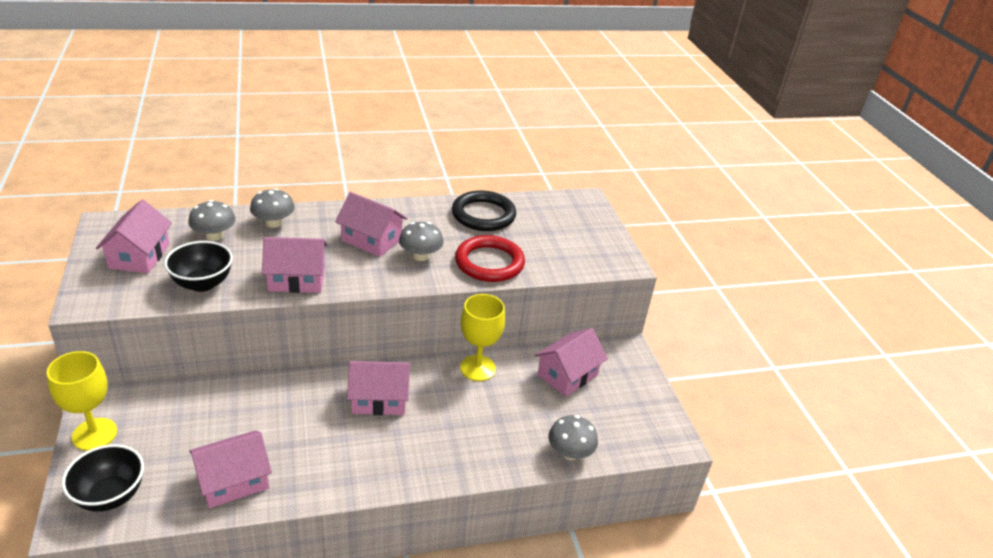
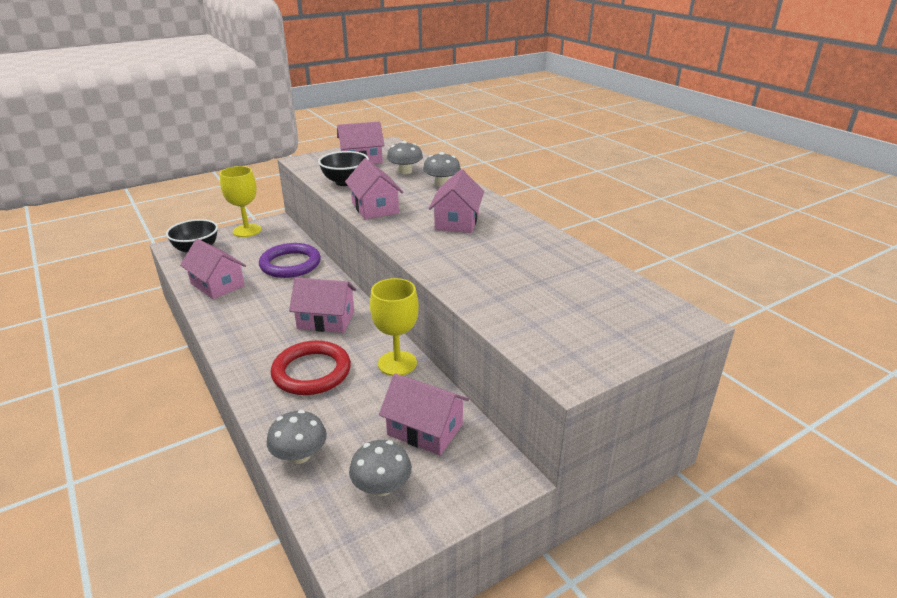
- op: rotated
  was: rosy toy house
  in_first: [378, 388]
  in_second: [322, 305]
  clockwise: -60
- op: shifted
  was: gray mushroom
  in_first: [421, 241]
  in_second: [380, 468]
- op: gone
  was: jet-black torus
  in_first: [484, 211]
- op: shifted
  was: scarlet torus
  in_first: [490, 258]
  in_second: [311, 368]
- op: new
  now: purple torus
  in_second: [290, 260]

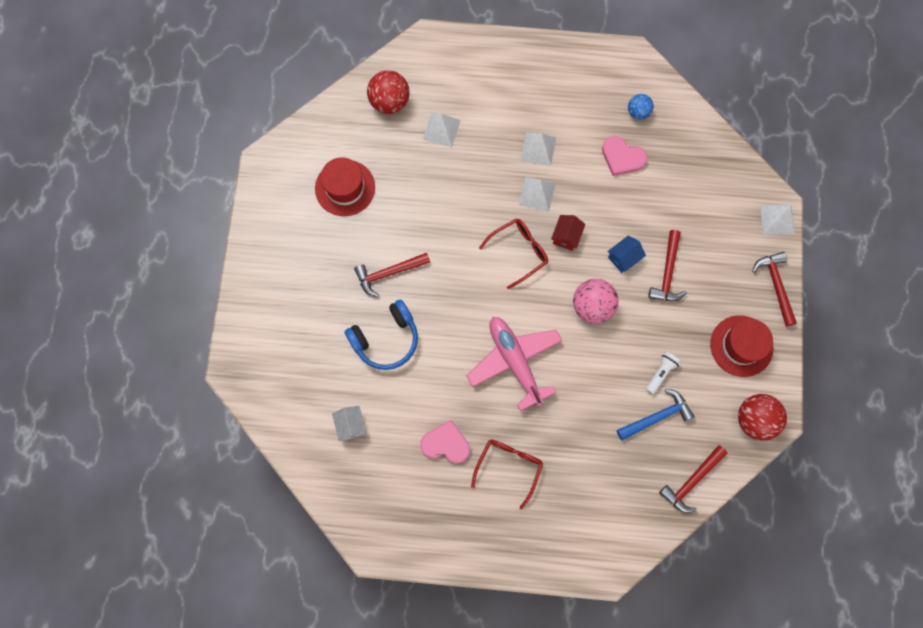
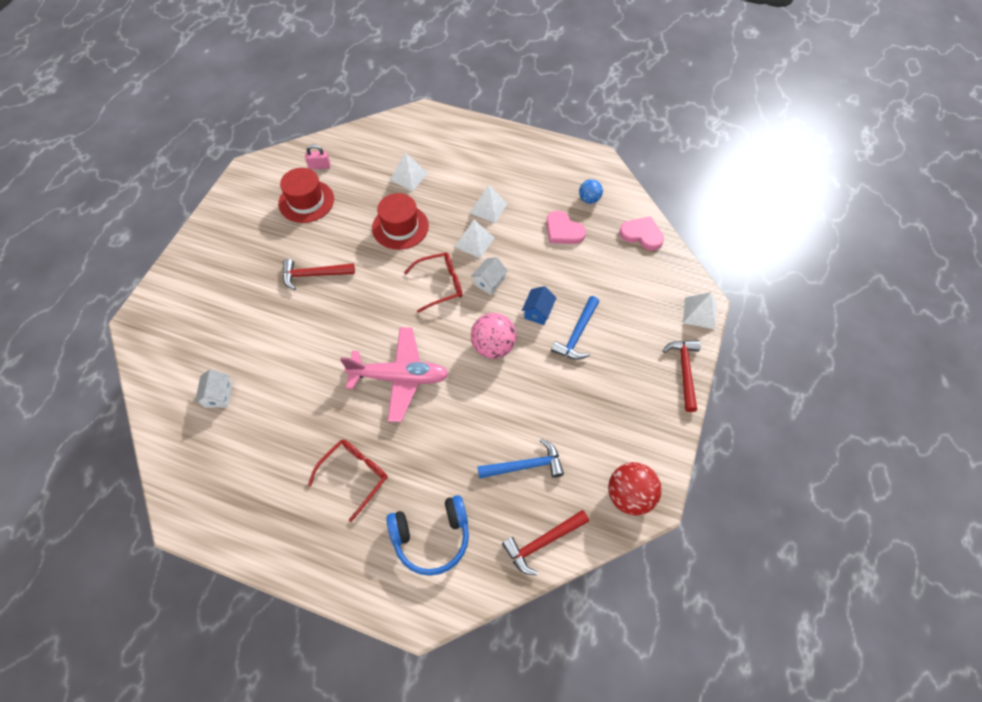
- op: shifted
  was: blue headphones
  in_first: [381, 335]
  in_second: [427, 535]
- op: gone
  was: scarlet ball
  in_first: [388, 92]
- op: shifted
  was: rosy heart
  in_first: [445, 441]
  in_second: [641, 233]
- op: rotated
  was: rosy aeroplane
  in_first: [514, 364]
  in_second: [394, 374]
  clockwise: 105
- op: repainted
  was: scarlet toy house
  now: pure white toy house
  in_first: [568, 233]
  in_second: [489, 276]
- op: rotated
  was: blue toy house
  in_first: [626, 254]
  in_second: [539, 305]
  clockwise: -45
- op: gone
  was: pure white flashlight
  in_first: [663, 373]
- op: repainted
  was: scarlet claw hammer
  now: blue claw hammer
  in_first: [667, 265]
  in_second: [575, 328]
- op: shifted
  was: scarlet top hat
  in_first: [742, 346]
  in_second: [400, 221]
- op: new
  now: rosy small lock
  in_second: [317, 156]

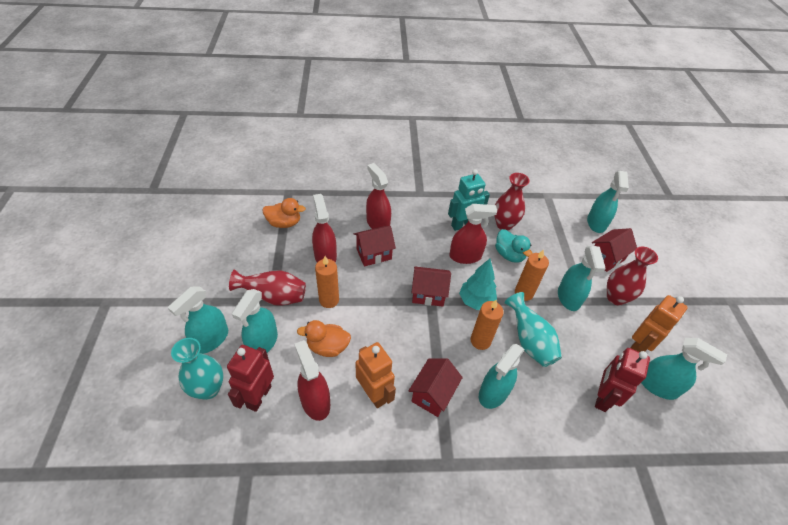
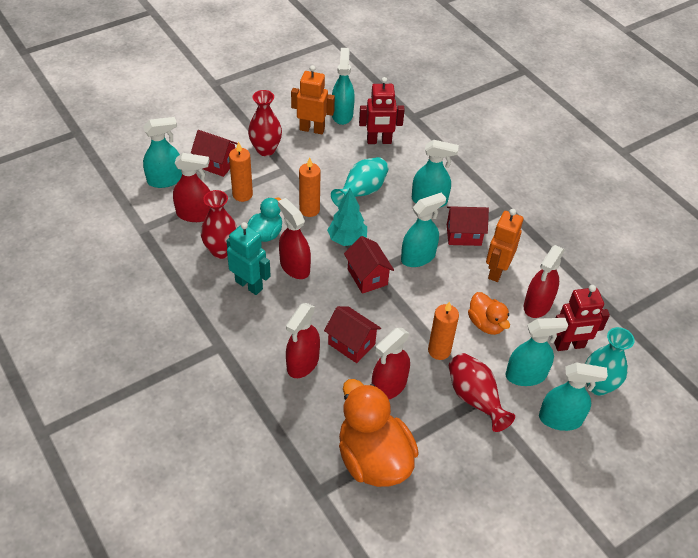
- op: scaled
  was: bright orange rubber duck
  in_first: [284, 213]
  in_second: [379, 433]
  ratio: 1.83
- op: shifted
  was: bright orange wax candle
  in_first: [487, 325]
  in_second: [241, 172]
- op: shifted
  was: turquoise spray bottle
  in_first: [582, 278]
  in_second: [423, 230]
- op: new
  now: scarlet spray bottle
  in_second: [191, 187]

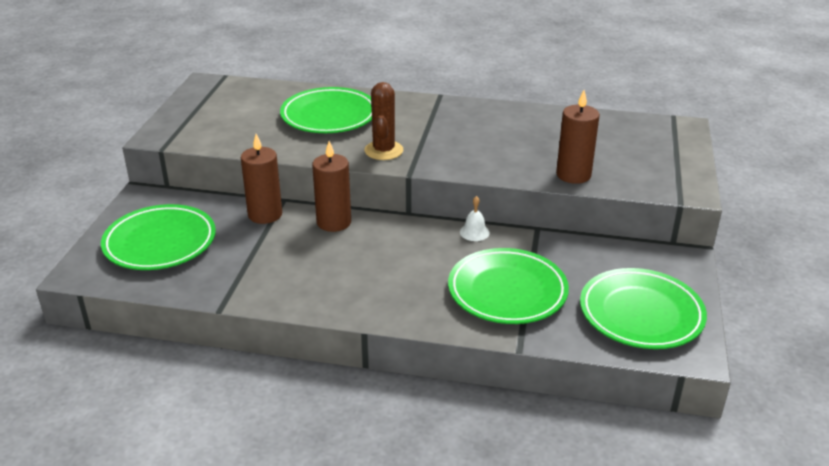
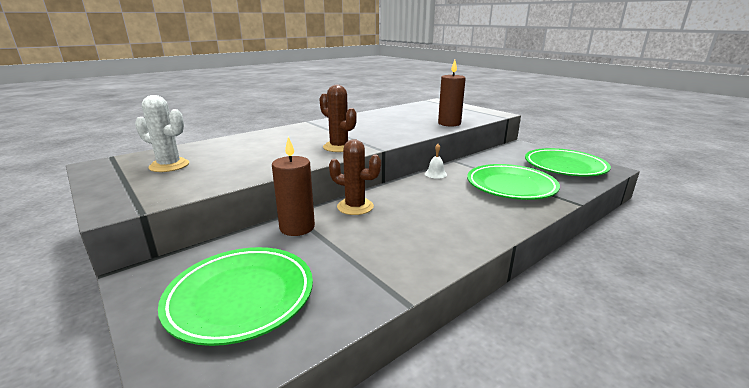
- op: gone
  was: leaf-green flat dish
  in_first: [326, 110]
- op: swapped
  was: brown wax candle
  now: brown saguaro cactus
  in_first: [331, 186]
  in_second: [355, 177]
- op: new
  now: pure white saguaro cactus
  in_second: [162, 133]

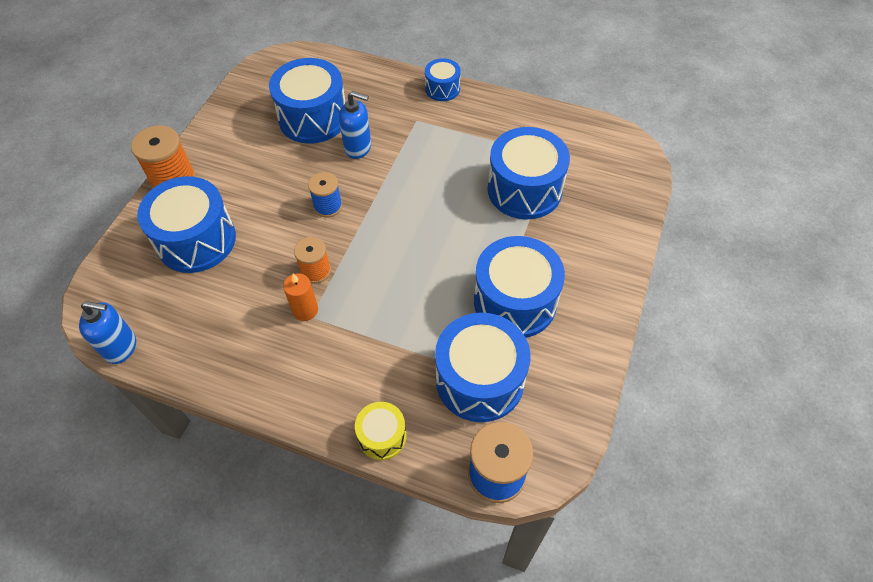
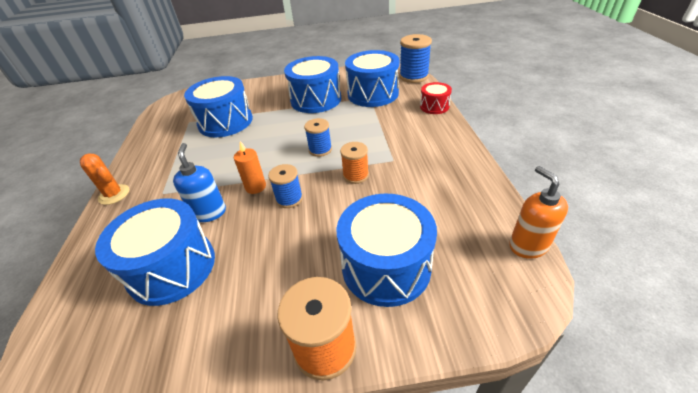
- op: repainted
  was: blue pump bottle
  now: bright orange pump bottle
  in_first: [107, 332]
  in_second: [538, 212]
- op: shifted
  was: bright orange wax candle
  in_first: [300, 297]
  in_second: [250, 167]
- op: repainted
  was: bright yellow snare drum
  now: scarlet snare drum
  in_first: [380, 431]
  in_second: [436, 98]
- op: swapped
  was: blue snare drum
  now: bright orange saguaro cactus
  in_first: [443, 79]
  in_second: [105, 179]
- op: new
  now: blue bobbin
  in_second: [318, 137]

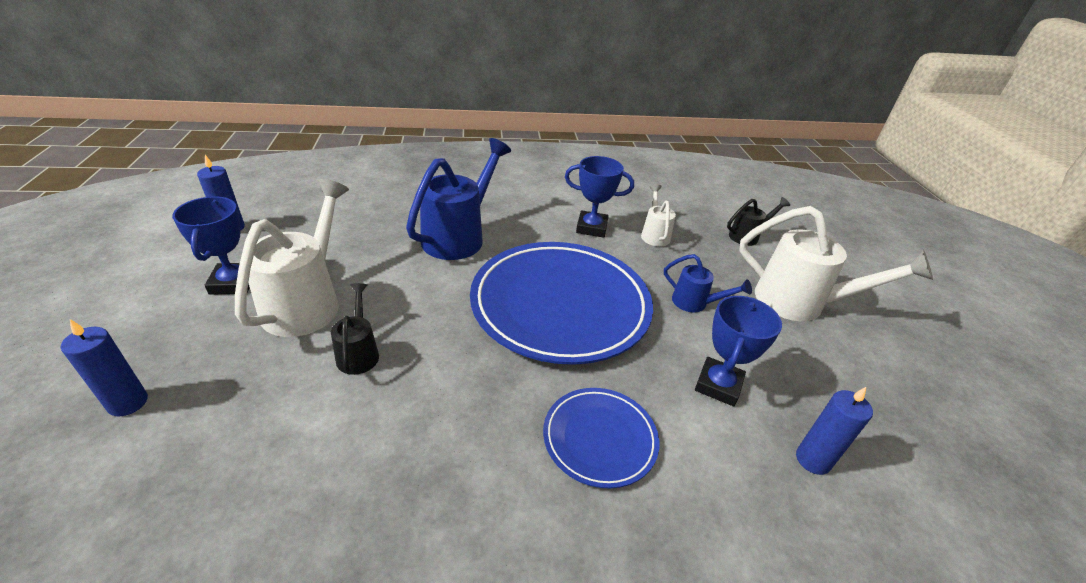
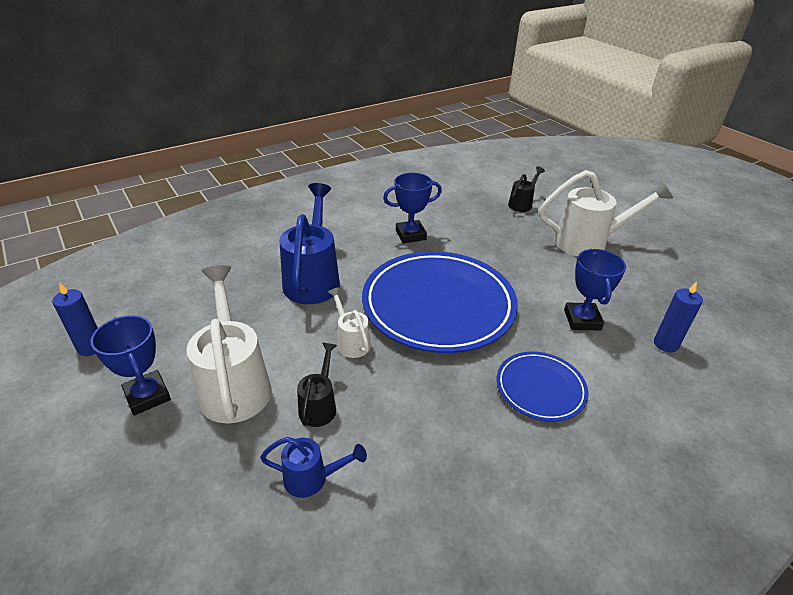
- op: gone
  was: blue wax candle
  in_first: [104, 367]
- op: rotated
  was: jet-black watering can
  in_first: [355, 329]
  in_second: [317, 385]
  clockwise: 45
- op: shifted
  was: pure white watering can
  in_first: [658, 215]
  in_second: [349, 322]
- op: shifted
  was: blue watering can
  in_first: [708, 283]
  in_second: [313, 467]

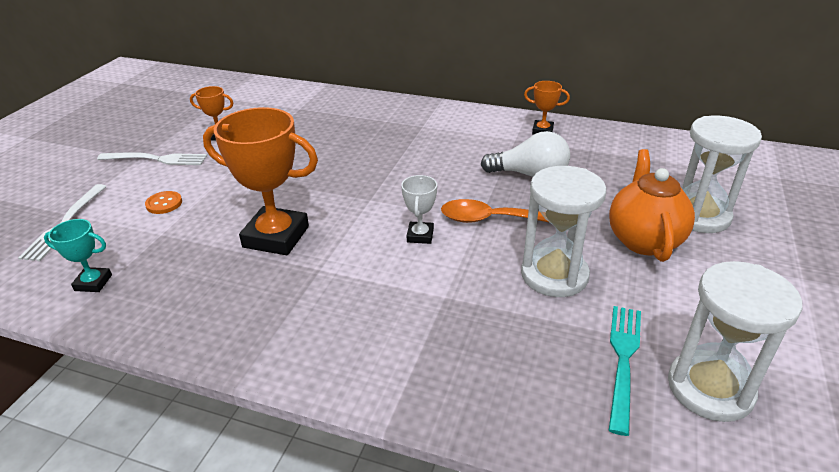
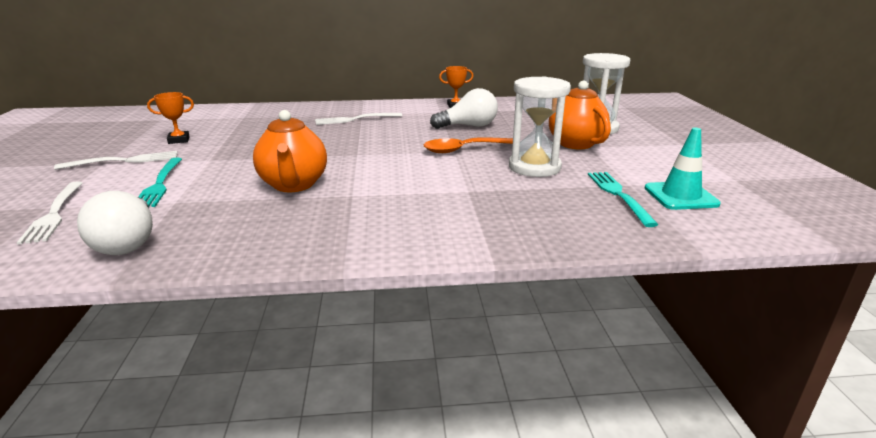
- op: swapped
  was: turquoise award cup
  now: pure white bulb
  in_first: [78, 255]
  in_second: [115, 223]
- op: swapped
  was: bright orange button
  now: turquoise fork
  in_first: [163, 202]
  in_second: [160, 182]
- op: swapped
  was: bright orange award cup
  now: bright orange teapot
  in_first: [260, 181]
  in_second: [290, 151]
- op: gone
  was: pure white award cup
  in_first: [419, 209]
- op: swapped
  was: pure white sand timer
  now: turquoise road cone
  in_first: [735, 341]
  in_second: [683, 169]
- op: new
  now: pure white fork
  in_second: [358, 119]

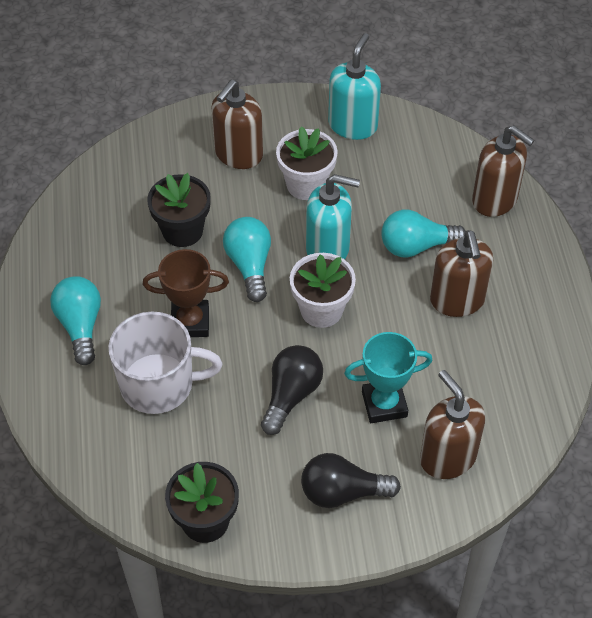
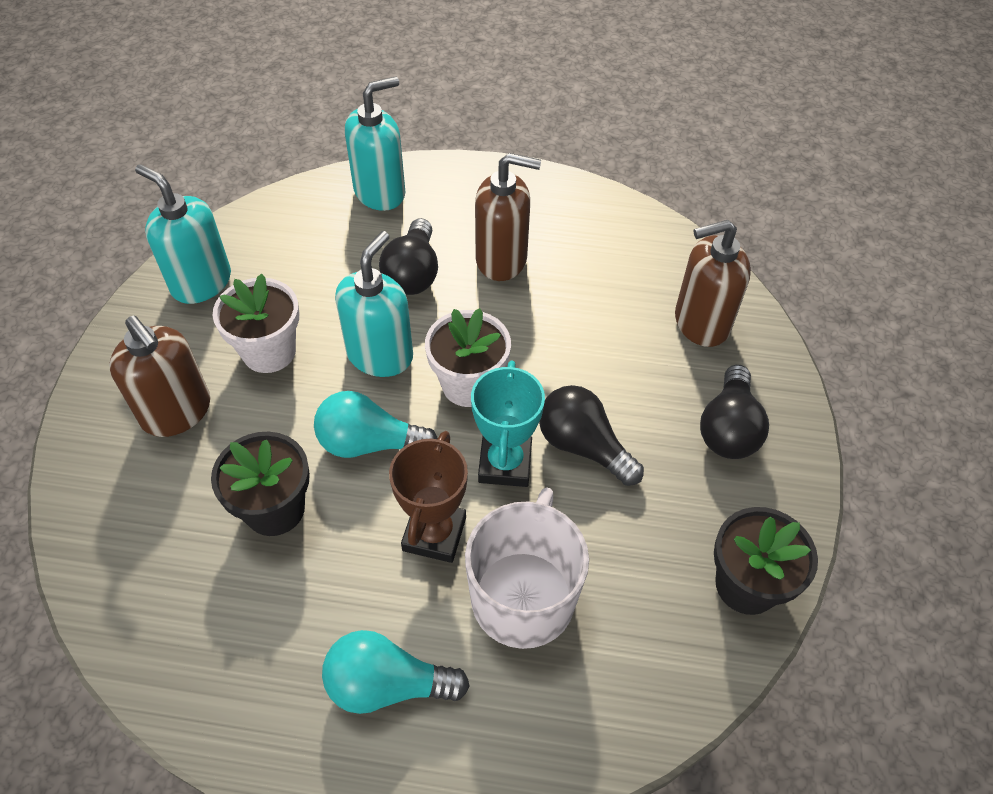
- op: shifted
  was: turquoise award cup
  in_first: [388, 377]
  in_second: [508, 424]
- op: repainted
  was: turquoise bulb
  now: jet-black bulb
  in_first: [423, 234]
  in_second: [408, 256]
- op: repainted
  was: brown pump bottle
  now: turquoise pump bottle
  in_first: [503, 171]
  in_second: [375, 143]

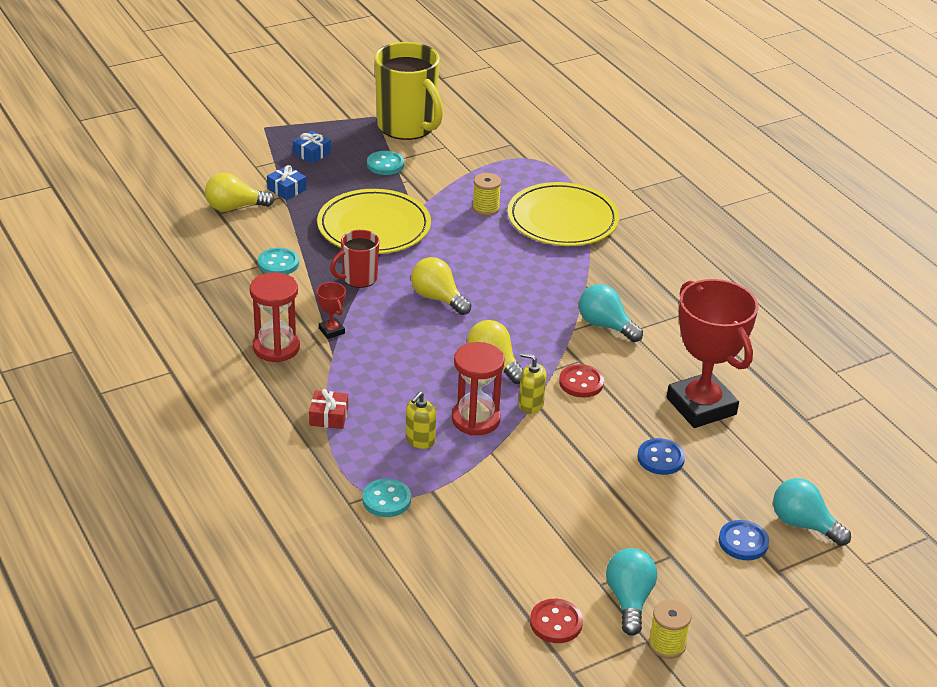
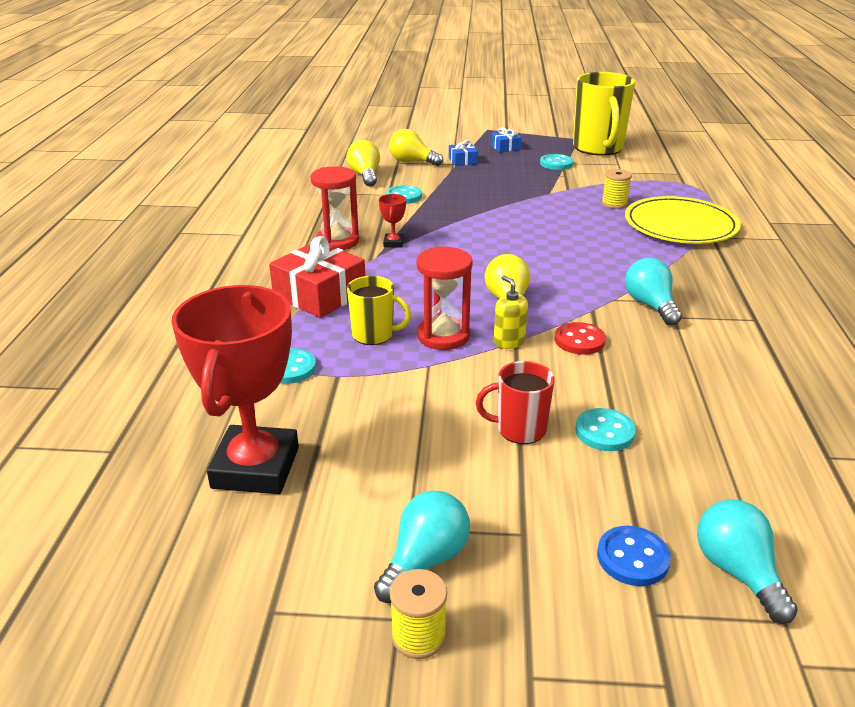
- op: scaled
  was: scarlet present
  in_first: [328, 409]
  in_second: [317, 277]
  ratio: 2.01
- op: gone
  was: bright yellow flat dish
  in_first: [374, 221]
- op: shifted
  was: scarlet mug
  in_first: [354, 259]
  in_second: [515, 402]
- op: swapped
  was: bright yellow pump bottle
  now: bright yellow mug
  in_first: [421, 420]
  in_second: [379, 310]
- op: shifted
  was: bright yellow bulb
  in_first: [441, 286]
  in_second: [363, 163]
- op: gone
  was: scarlet button
  in_first: [556, 621]
- op: repainted
  was: blue button
  now: turquoise button
  in_first: [661, 456]
  in_second: [605, 429]
- op: shifted
  was: scarlet award cup
  in_first: [712, 353]
  in_second: [235, 389]

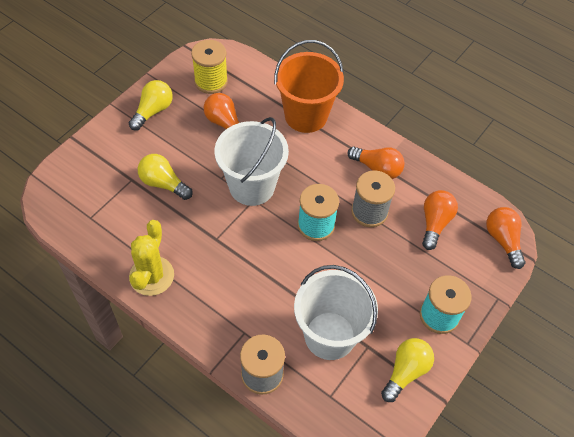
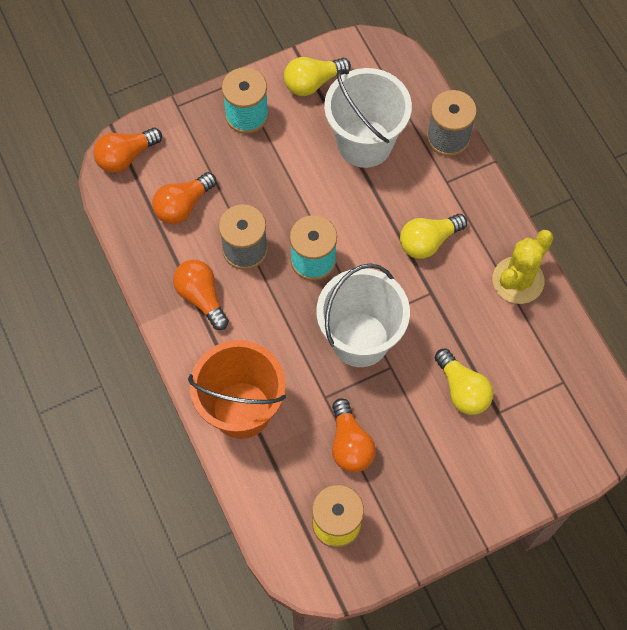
- op: shifted
  was: bright yellow bulb
  in_first: [151, 105]
  in_second: [433, 236]
- op: rotated
  was: bright orange bulb
  in_first: [505, 238]
  in_second: [127, 150]
  clockwise: 45

